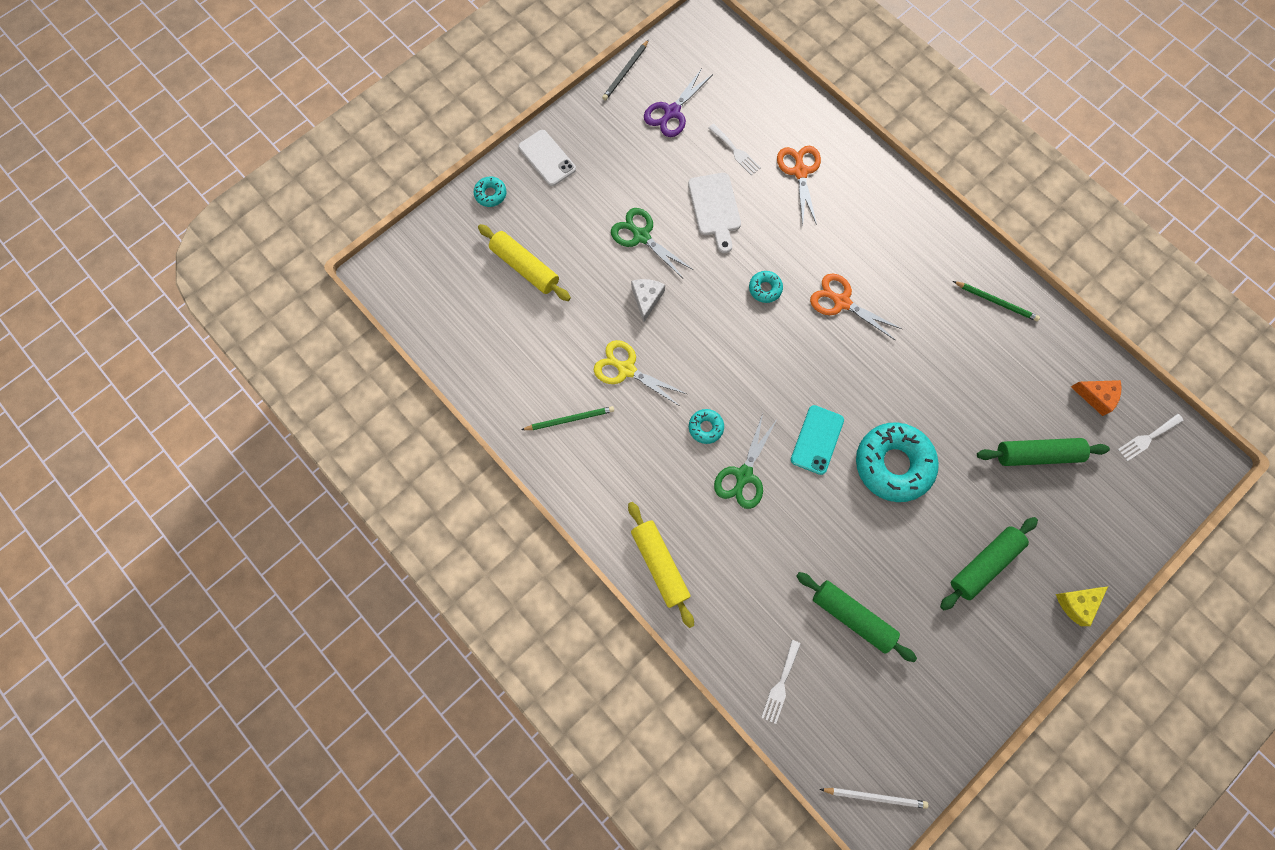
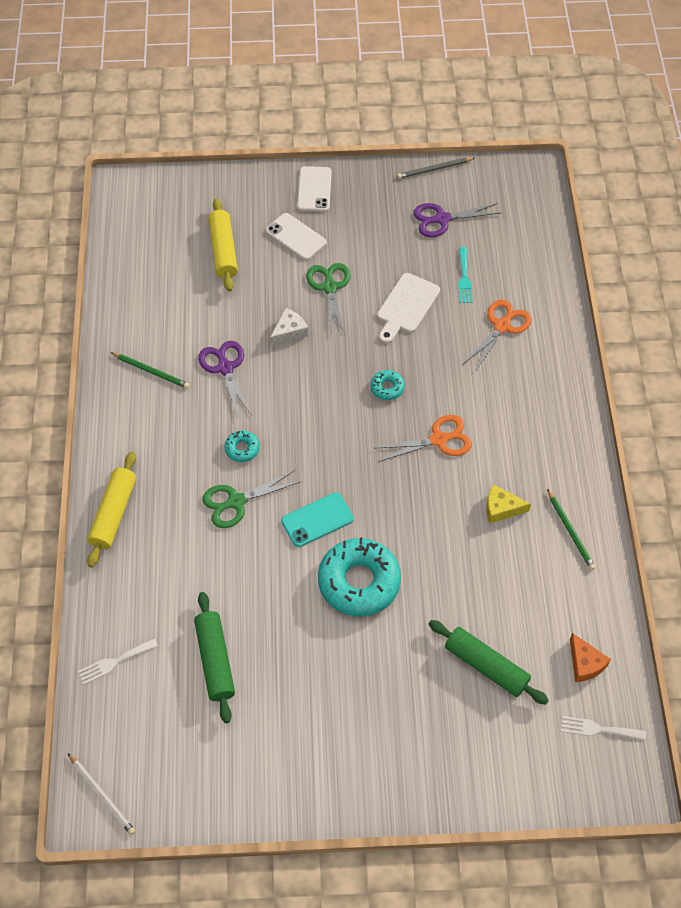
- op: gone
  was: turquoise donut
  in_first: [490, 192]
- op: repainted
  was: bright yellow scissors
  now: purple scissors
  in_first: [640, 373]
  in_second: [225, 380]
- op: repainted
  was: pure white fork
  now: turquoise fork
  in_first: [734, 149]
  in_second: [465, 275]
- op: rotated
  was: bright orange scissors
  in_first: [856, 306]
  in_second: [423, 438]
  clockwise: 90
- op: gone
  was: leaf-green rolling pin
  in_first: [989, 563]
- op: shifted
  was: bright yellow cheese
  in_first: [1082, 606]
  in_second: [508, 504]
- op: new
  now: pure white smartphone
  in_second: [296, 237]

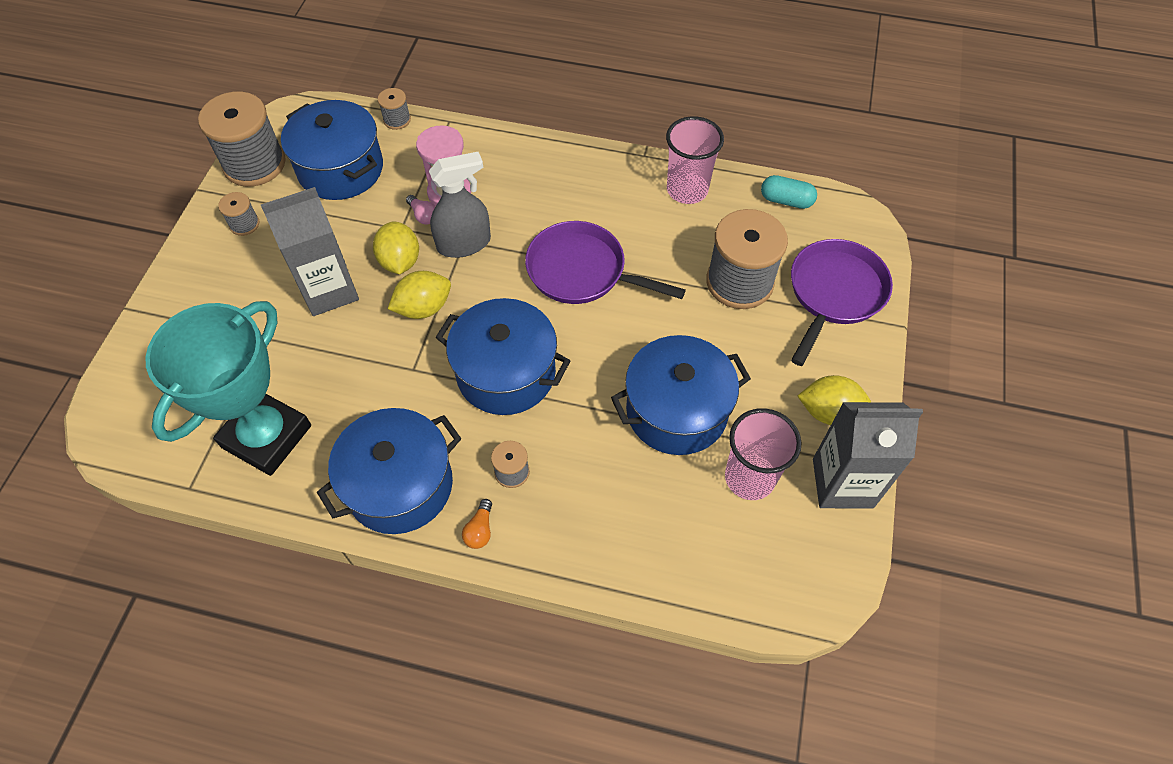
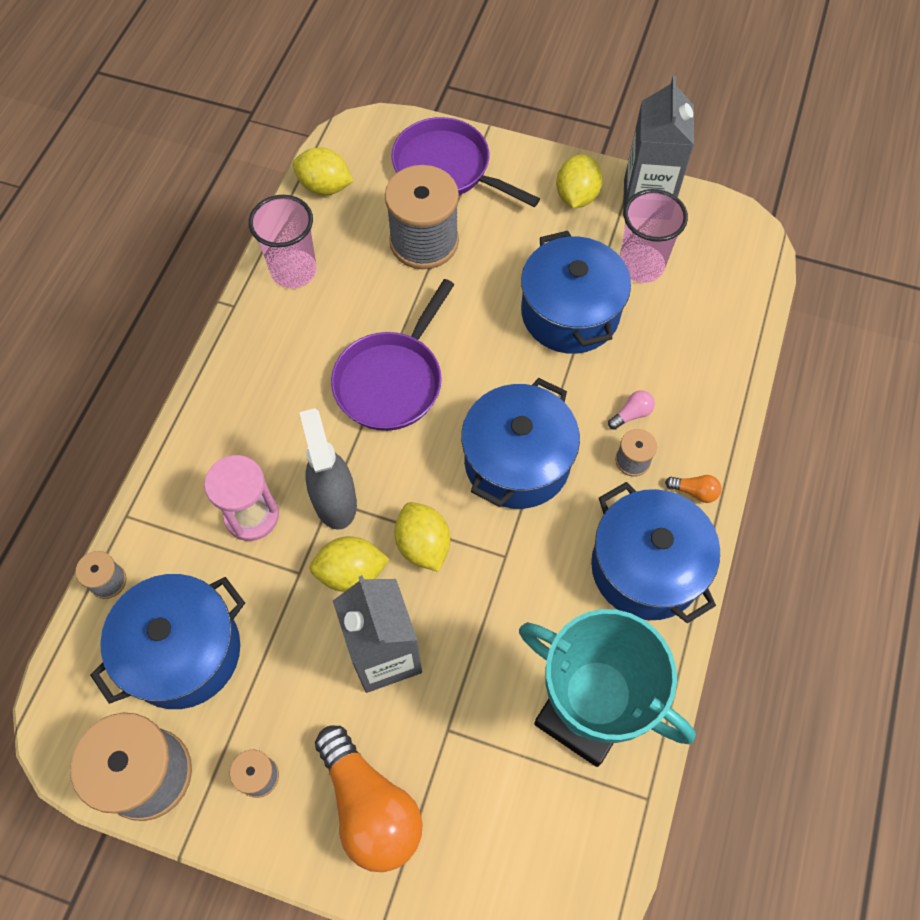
- op: shifted
  was: rosy bulb
  in_first: [421, 210]
  in_second: [631, 410]
- op: swapped
  was: turquoise capsule
  now: bright yellow citrus fruit
  in_first: [789, 192]
  in_second: [322, 171]
- op: new
  now: bright orange bulb
  in_second: [369, 799]

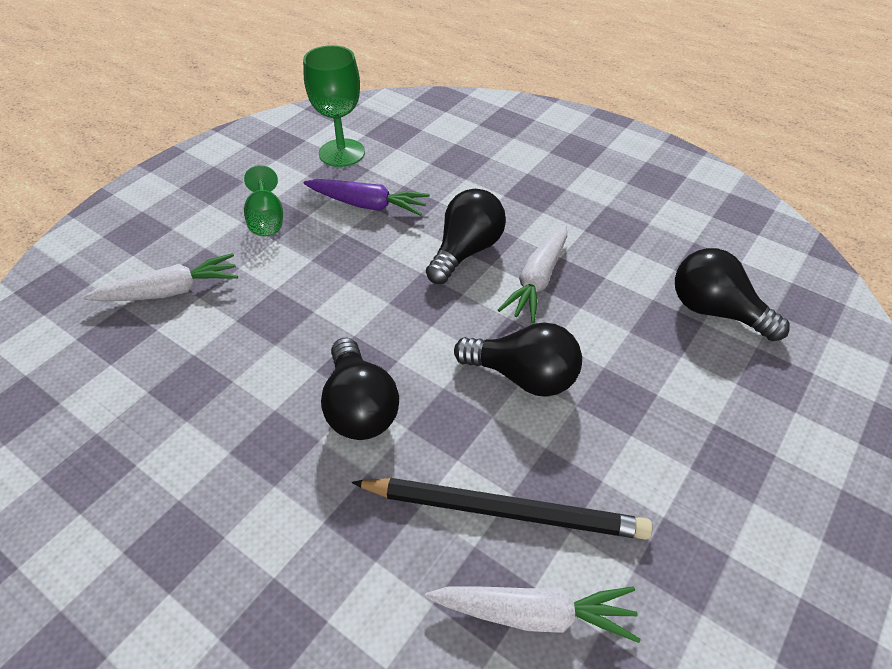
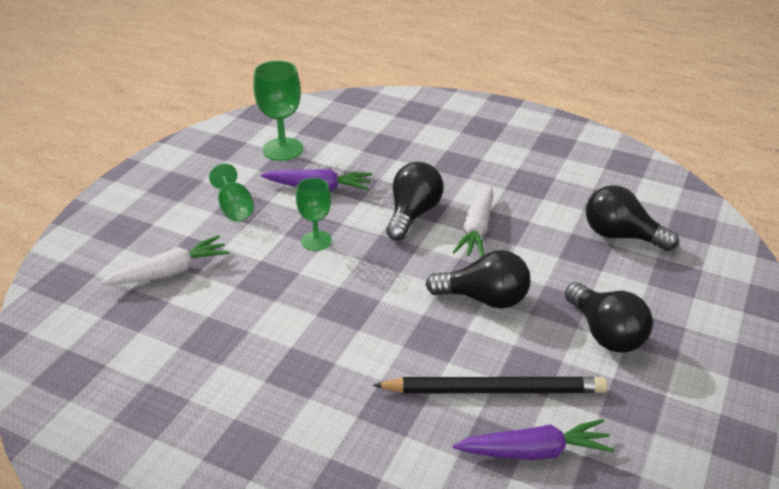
- op: shifted
  was: jet-black bulb
  in_first: [360, 389]
  in_second: [609, 317]
- op: repainted
  was: pure white carrot
  now: purple carrot
  in_first: [533, 614]
  in_second: [534, 439]
- op: new
  now: leaf-green wine glass
  in_second: [314, 214]

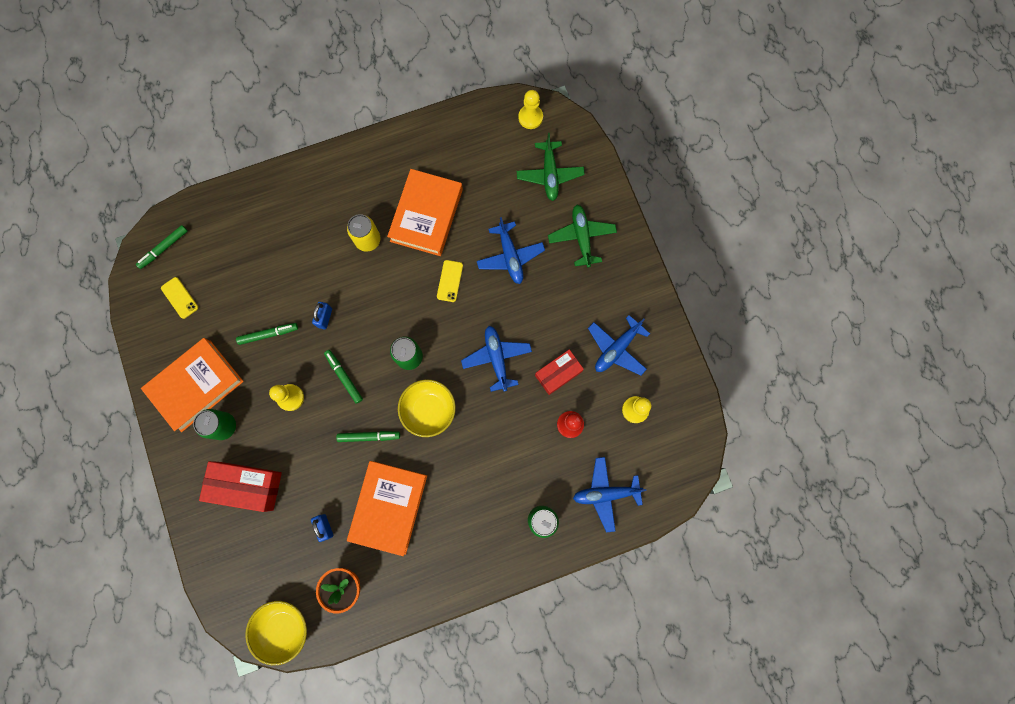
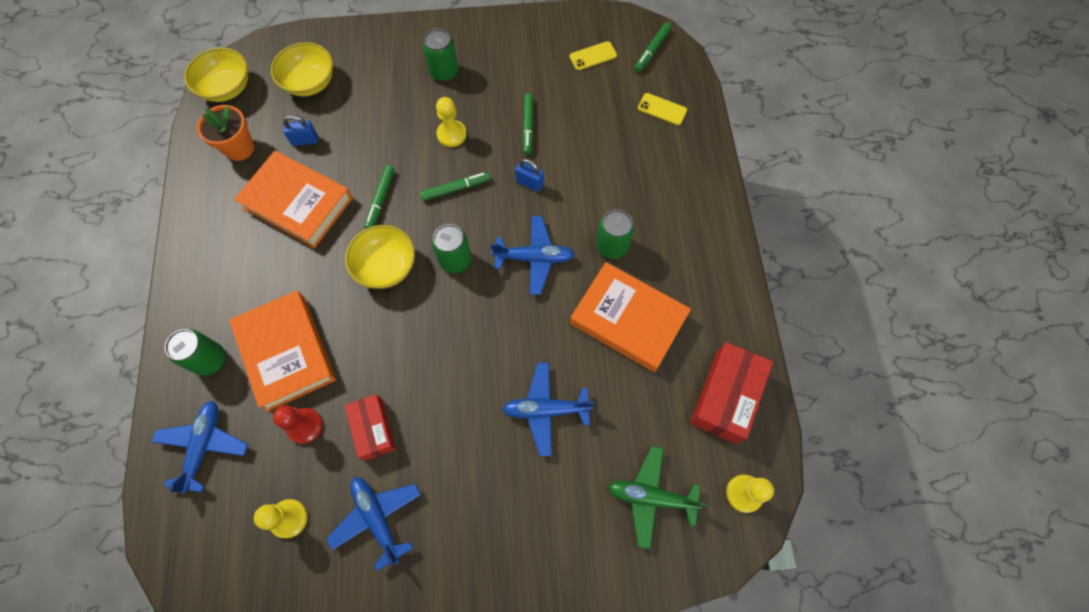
- op: rotated
  was: leaf-green marker pen
  in_first: [162, 247]
  in_second: [653, 47]
  clockwise: -120
- op: shifted
  was: bright orange book
  in_first: [192, 385]
  in_second: [282, 351]
- op: shifted
  was: scarlet box
  in_first: [240, 486]
  in_second: [731, 393]
- op: repainted
  was: bright yellow soda can
  now: leaf-green soda can
  in_first: [364, 233]
  in_second: [615, 234]
- op: shifted
  was: bright yellow smartphone
  in_first: [450, 281]
  in_second: [662, 109]
- op: shifted
  was: blue aeroplane
  in_first: [496, 359]
  in_second: [532, 255]
- op: gone
  was: leaf-green aeroplane
  in_first: [582, 236]
- op: new
  now: bright yellow deep dish
  in_second: [302, 69]

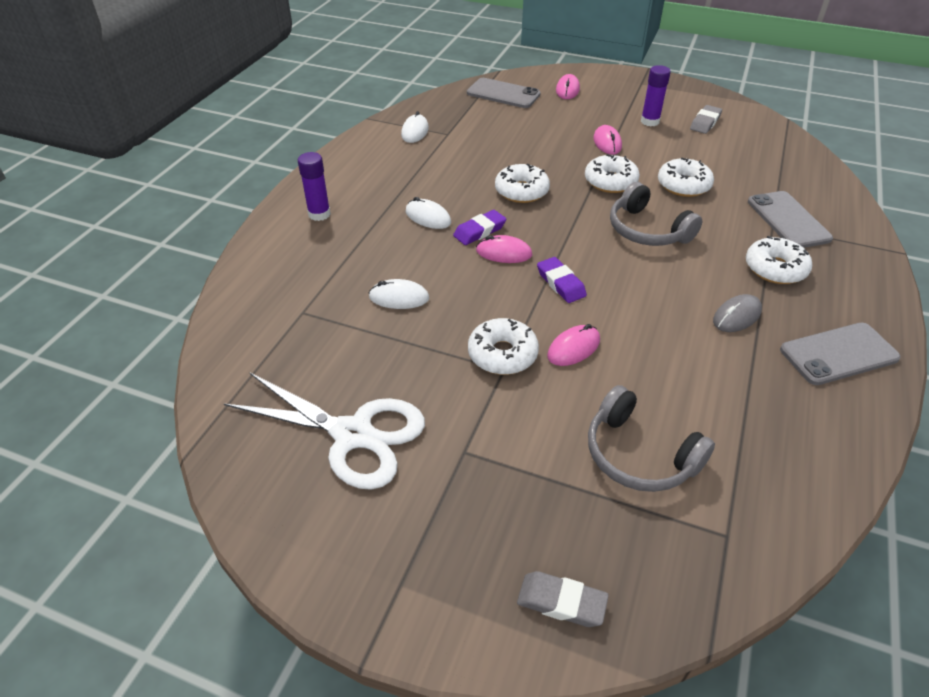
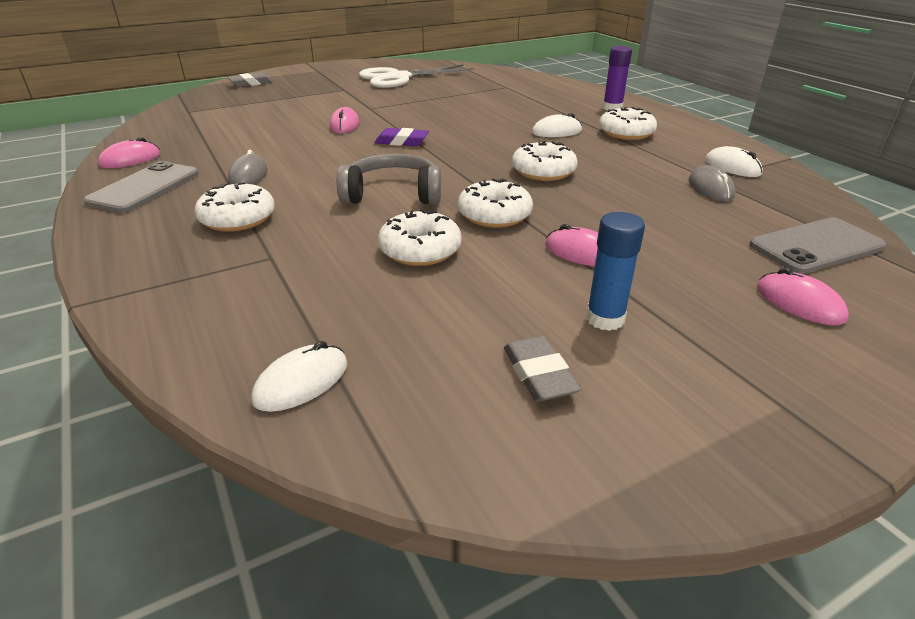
- op: shifted
  was: pure white mouse
  in_first: [399, 294]
  in_second: [299, 376]
- op: gone
  was: purple gum eraser
  in_first: [479, 227]
- op: shifted
  was: pure white donut
  in_first: [503, 346]
  in_second: [628, 123]
- op: shifted
  was: rosy mouse
  in_first: [504, 249]
  in_second: [129, 152]
- op: gone
  was: gray headphones
  in_first: [651, 438]
- op: repainted
  was: purple glue stick
  now: blue glue stick
  in_first: [656, 95]
  in_second: [615, 271]
- op: gone
  was: gray smartphone
  in_first: [790, 219]
- op: new
  now: gray mouse
  in_second: [712, 183]

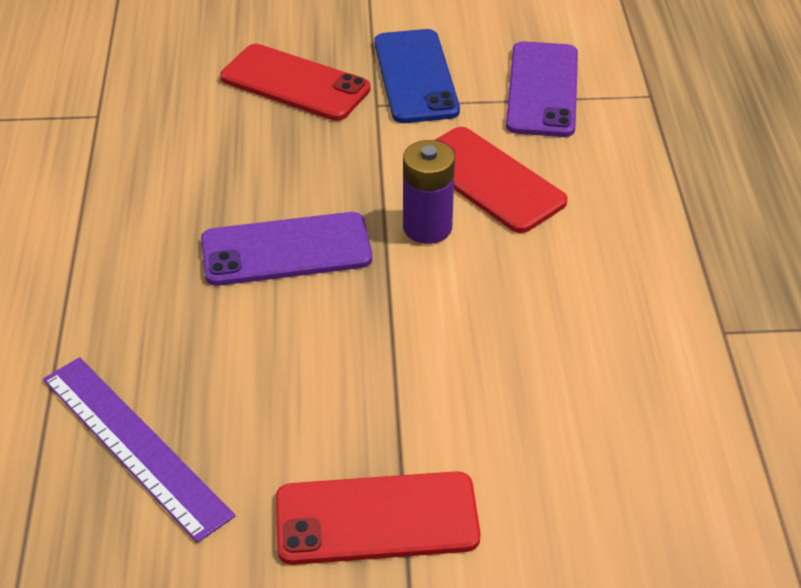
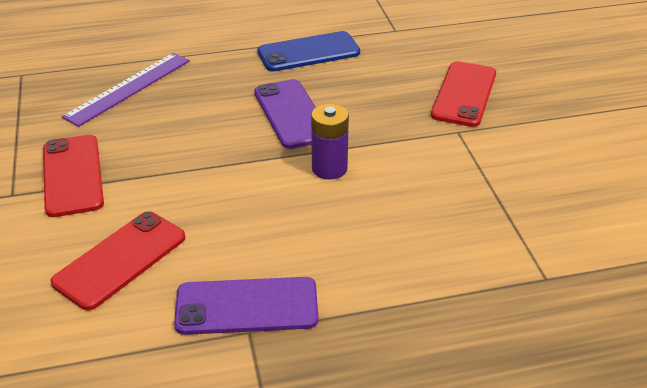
- op: shifted
  was: blue smartphone
  in_first: [417, 76]
  in_second: [308, 51]
- op: shifted
  was: scarlet smartphone
  in_first: [501, 180]
  in_second: [118, 260]
- op: shifted
  was: purple smartphone
  in_first: [542, 89]
  in_second: [246, 306]

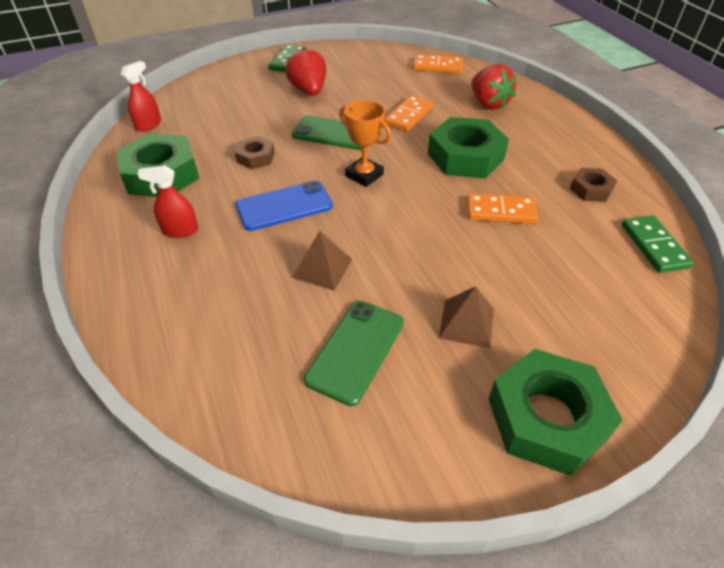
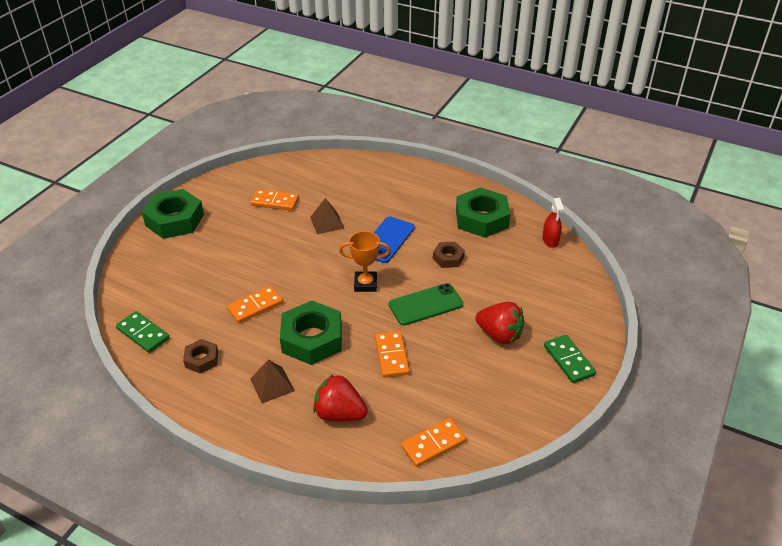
- op: gone
  was: scarlet spray bottle
  in_first: [168, 201]
- op: swapped
  was: leaf-green smartphone
  now: bright orange domino piece
  in_first: [354, 353]
  in_second: [275, 200]
- op: shifted
  was: brown pyramid shape
  in_first: [466, 317]
  in_second: [272, 382]

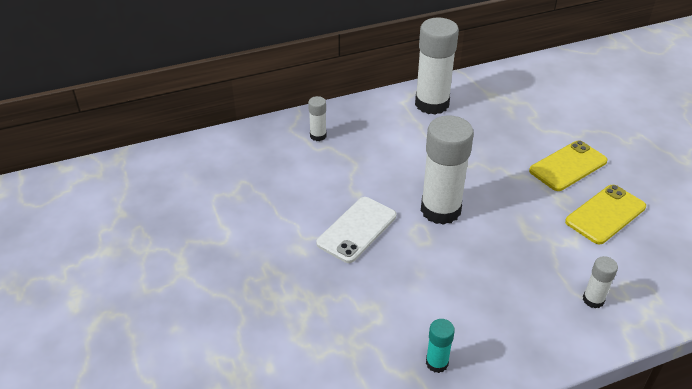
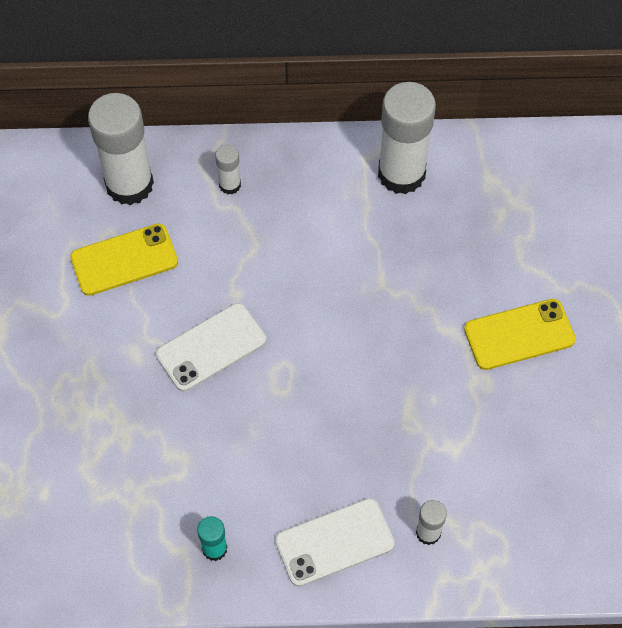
- op: shifted
  was: pure white glue stick
  in_first: [447, 170]
  in_second: [121, 149]
- op: shifted
  was: bright yellow smartphone
  in_first: [605, 214]
  in_second: [124, 260]
- op: new
  now: pure white smartphone
  in_second: [335, 542]

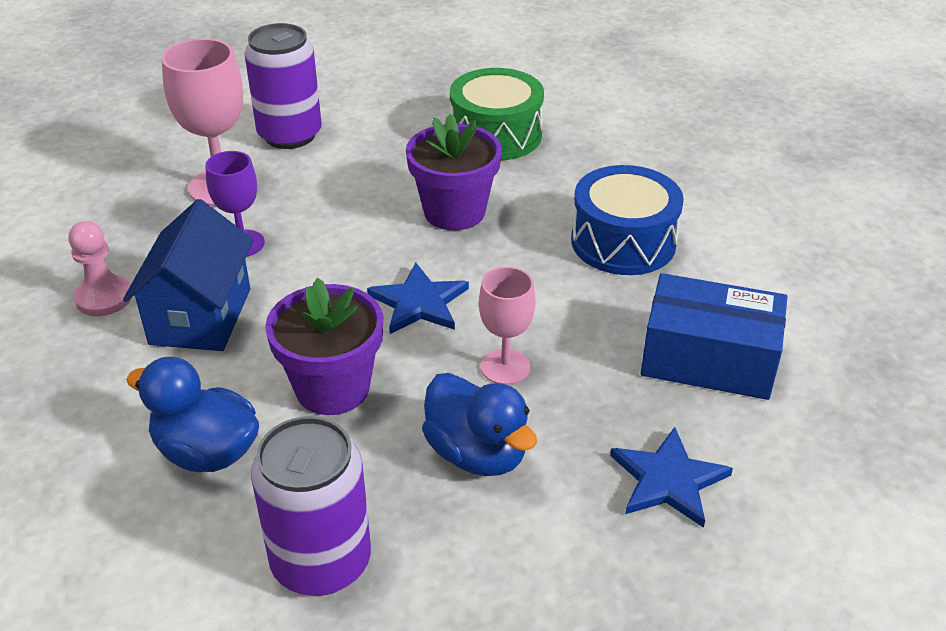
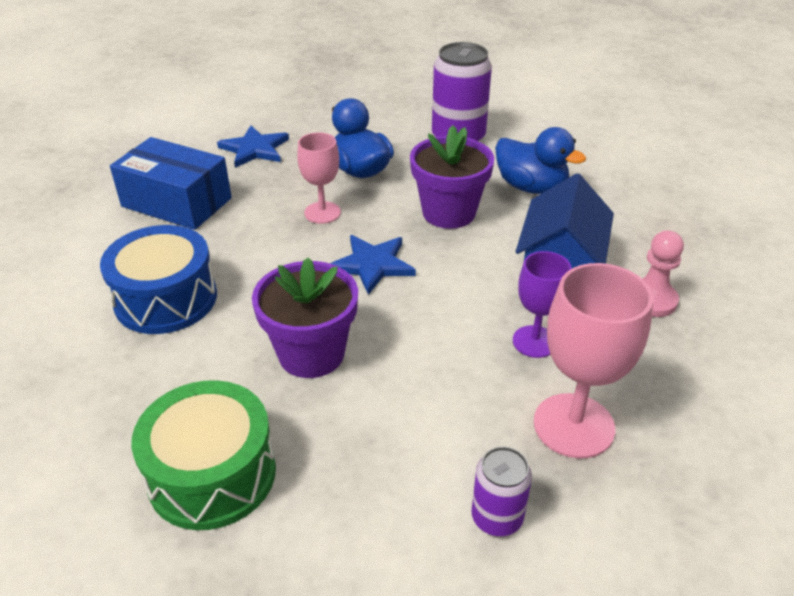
- op: scaled
  was: purple soda can
  in_first: [283, 86]
  in_second: [502, 491]
  ratio: 0.56

